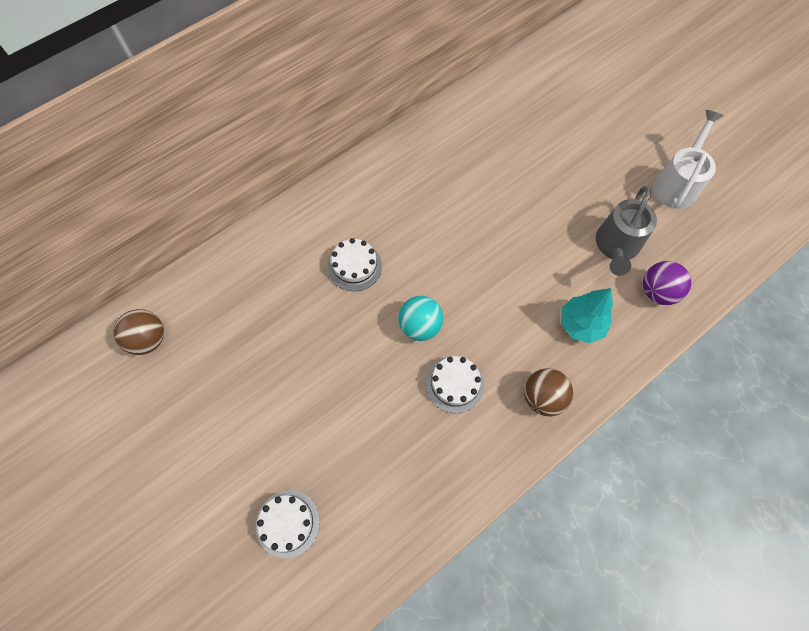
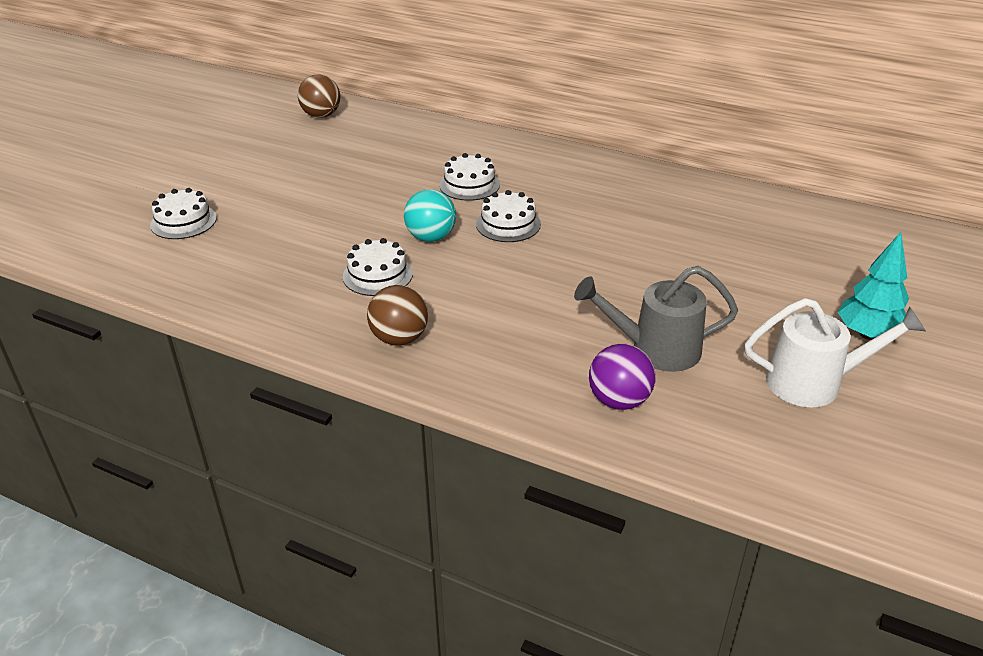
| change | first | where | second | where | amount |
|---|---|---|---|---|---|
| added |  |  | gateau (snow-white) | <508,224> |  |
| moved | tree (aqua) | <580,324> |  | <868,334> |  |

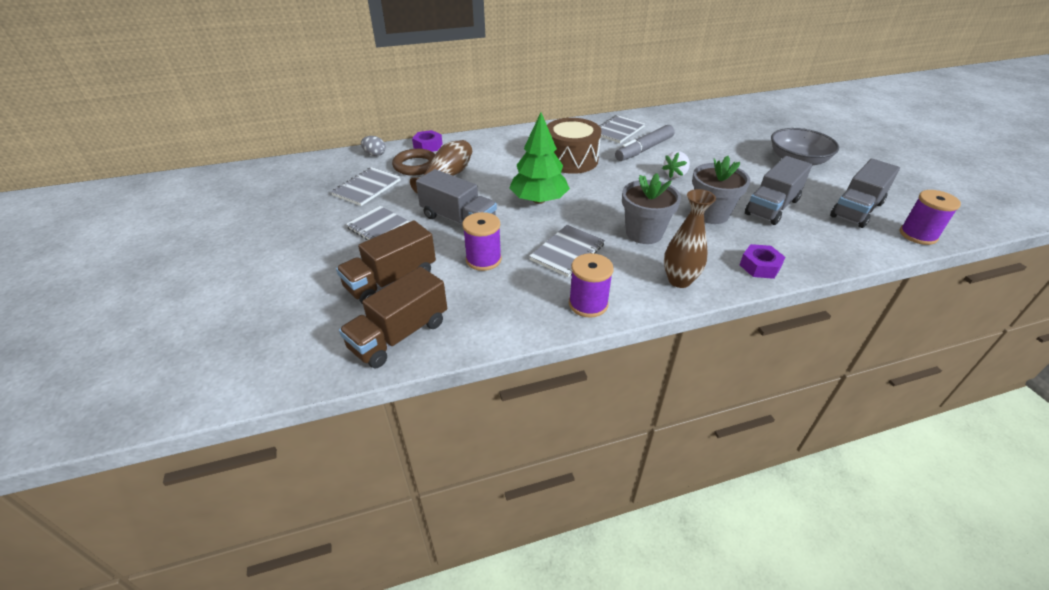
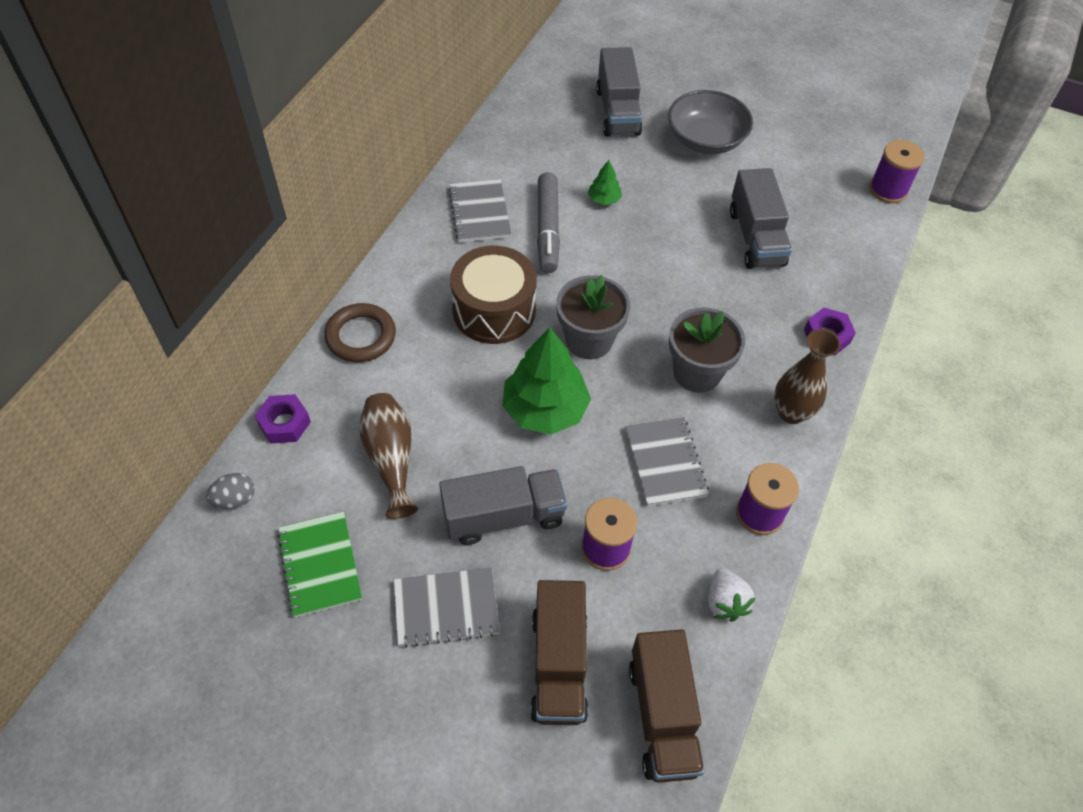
| change | first | where | second | where | amount |
|---|---|---|---|---|---|
| added |  |  | tree (leaf-green) | <604,199> |  |
| moved | hoop (brown) | <415,165> |  | <361,336> |  |
| moved | berry (snow-white) | <675,174> |  | <725,602> |  |
| moved | plant pot (ash-grey) | <710,214> |  | <589,340> |  |
| moved | toy truck (ash-grey) | <856,210> |  | <617,111> |  |
| recoloured | exercise book (ash-grey) | <367,188> | exercise book (leaf-green) | <320,565> |  |

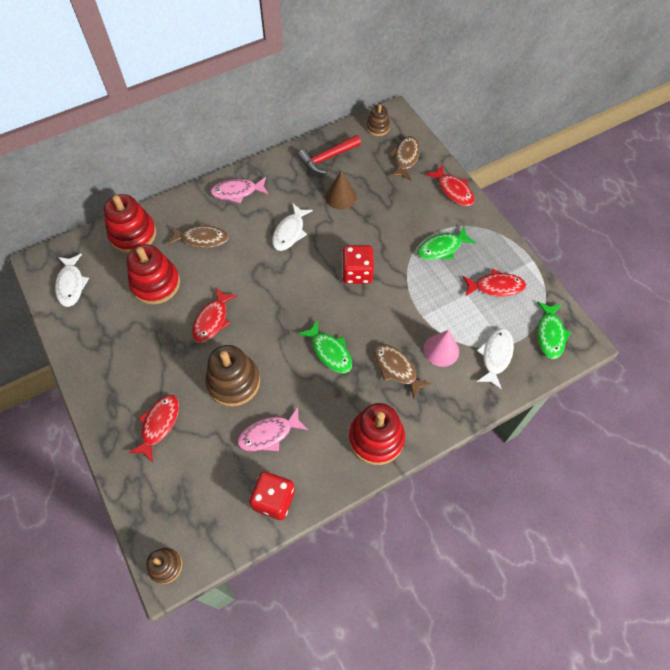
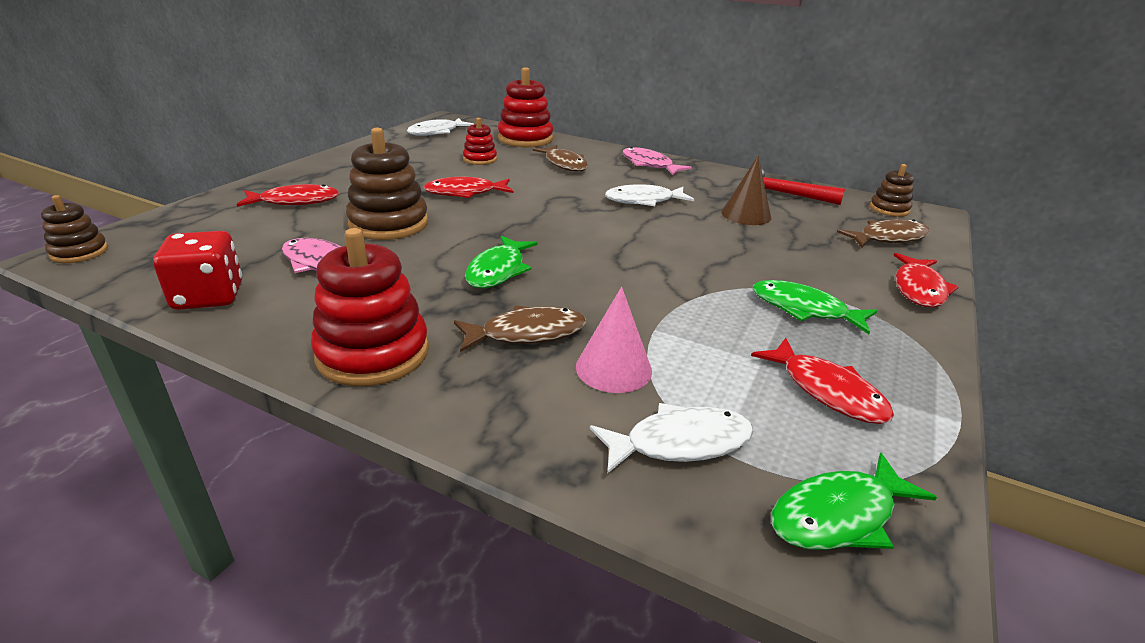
| change | first | where | second | where | amount |
|---|---|---|---|---|---|
| removed | dice (red) | <357,273> |  |  |  |
| turned | toy fish (brown) | <396,369> |  | <527,333> | 60 degrees clockwise |
| resized | ring stacker (red) | <155,284> |  | <480,159> | x0.55 |

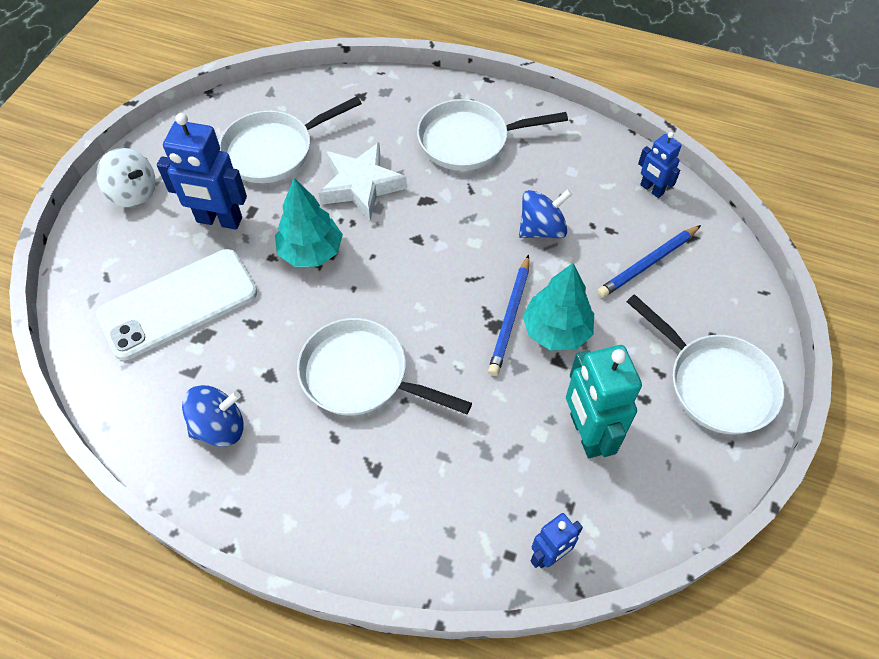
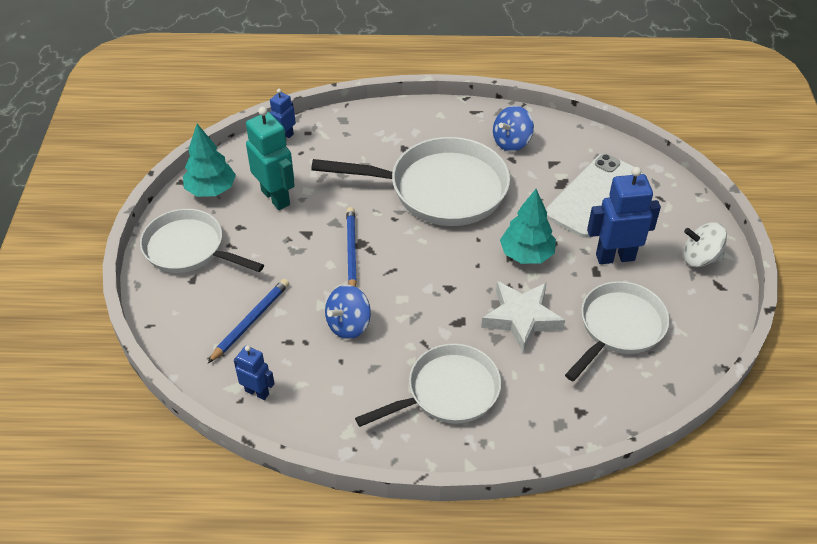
| change | first | where | second | where | amount |
|---|---|---|---|---|---|
| moved | tree (aqua) | <556,331> |  | <211,190> |  |
| resized | skillet (snow-white) | <361,375> |  | <440,189> | x1.52 |

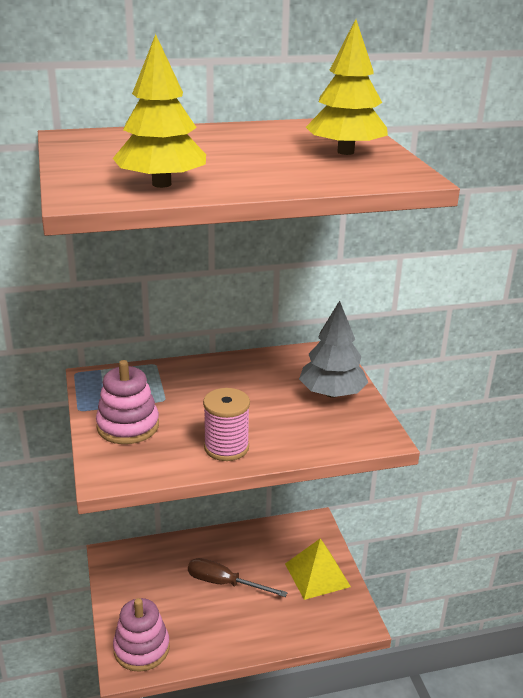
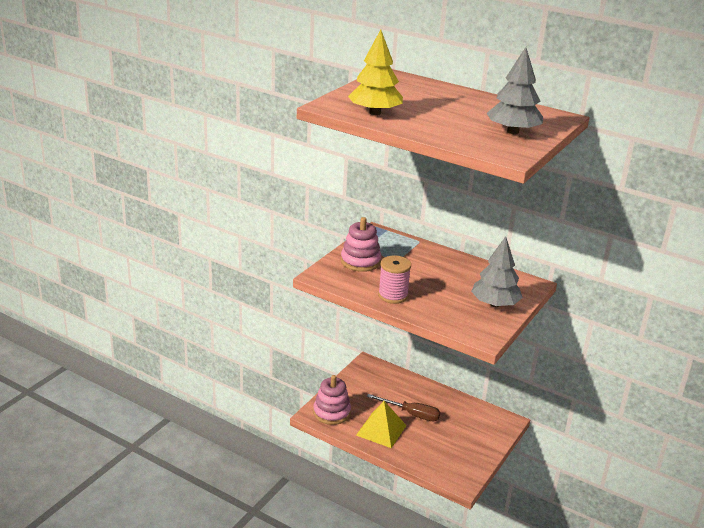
| change | first | where | second | where | amount |
|---|---|---|---|---|---|
| moved | pyramid shape (bright yellow) | <317,575> |  | <381,430> |  |
| recoloured | tree (bright yellow) | <345,152> | tree (ash-grey) | <513,132> |  |
| turned | hand screwdriver (brown) | <224,583> |  | <411,414> | 135 degrees clockwise |

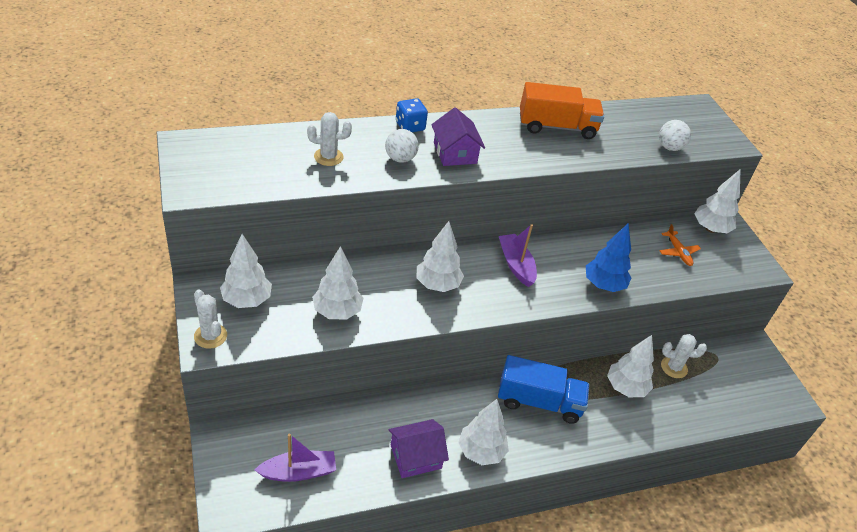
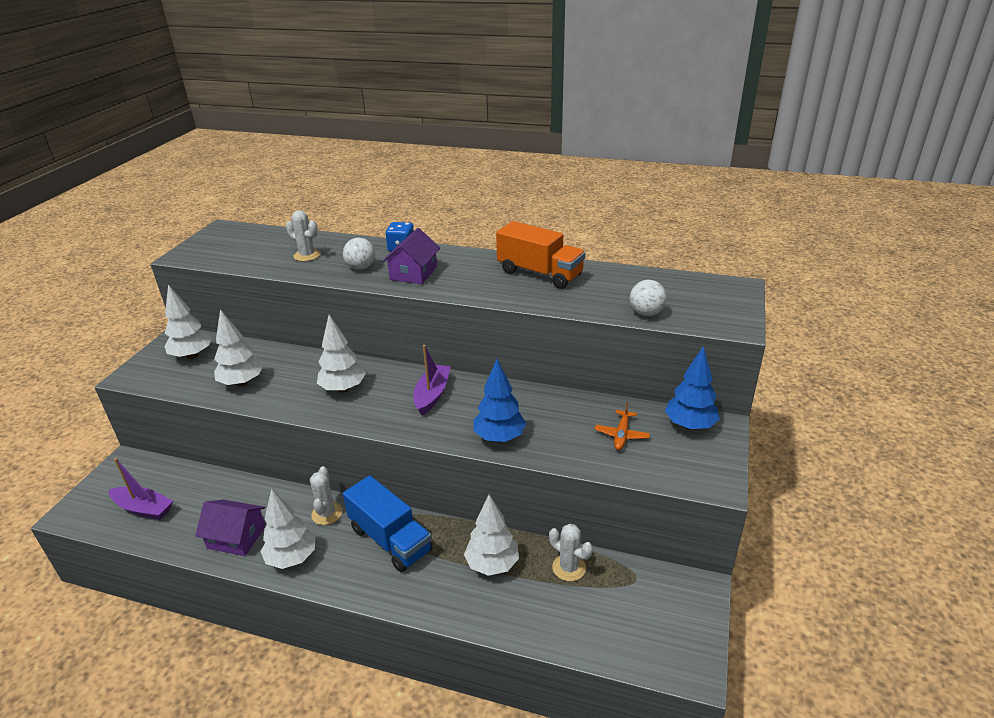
| change | first | where | second | where | amount |
|---|---|---|---|---|---|
| moved | saguaro cactus (snow-white) | <210,336> |  | <327,513> |  |
| recoloured | tree (snow-white) | <710,229> | tree (blue) | <690,425> |  |

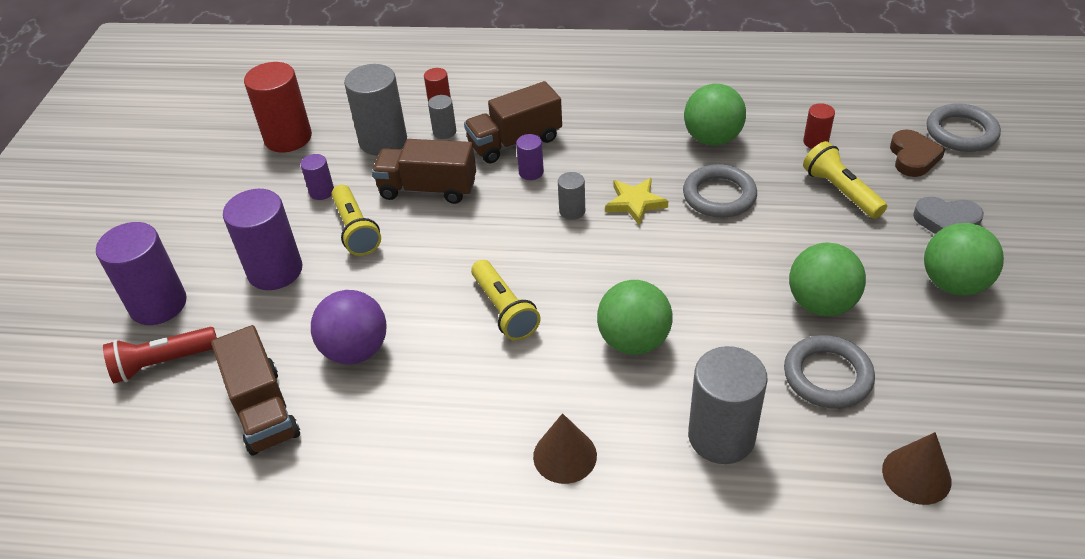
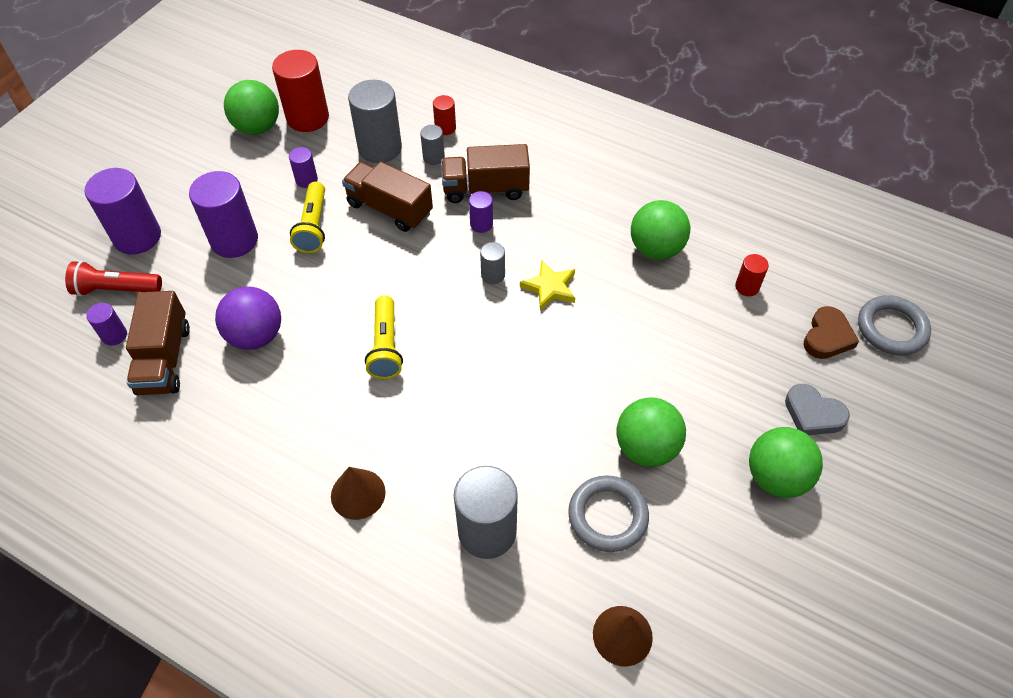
| change | first | where | second | where | amount |
|---|---|---|---|---|---|
| removed | hoop (ash-grey) | <719,195> |  |  |  |
| removed | flashlight (bright yellow) | <841,191> |  |  |  |
| added |  |  | cylinder shape (purple) | <114,335> |  |
| moved | ball (leaf-green) | <634,341> |  | <257,127> |  |

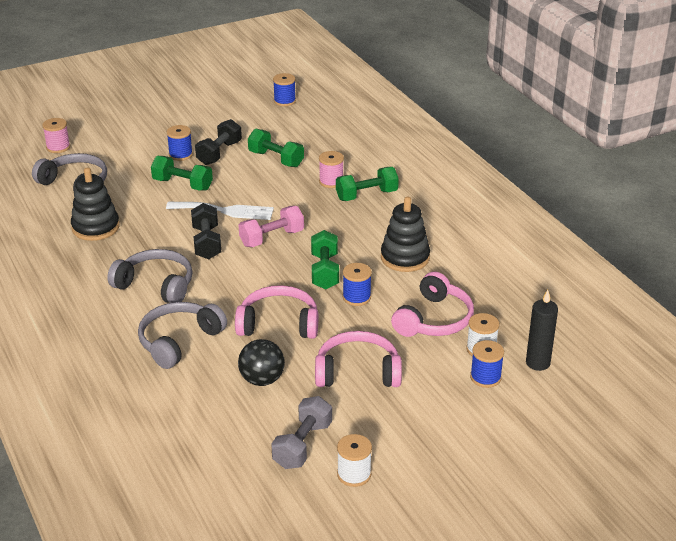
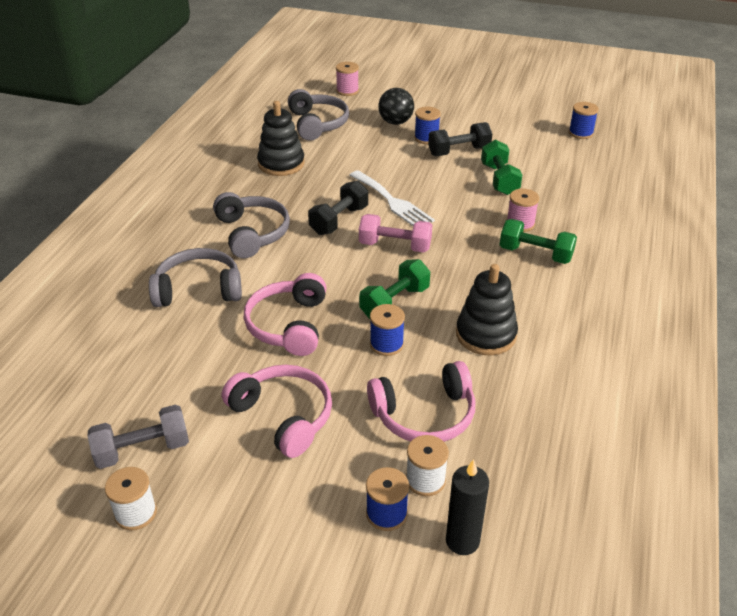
| change | first | where | second | where | amount |
|---|---|---|---|---|---|
| removed | dumbbell (leaf-green) | <182,184> |  |  |  |
| moved | ball (ebony) | <262,380> |  | <395,122> |  |
| turned | headphones (rose-pink) | <279,324> |  | <289,325> | 135 degrees counterclockwise |

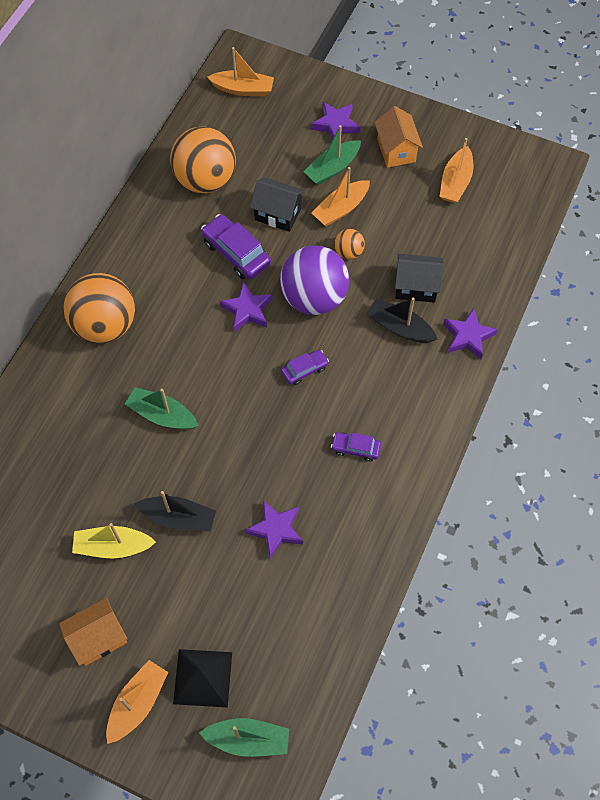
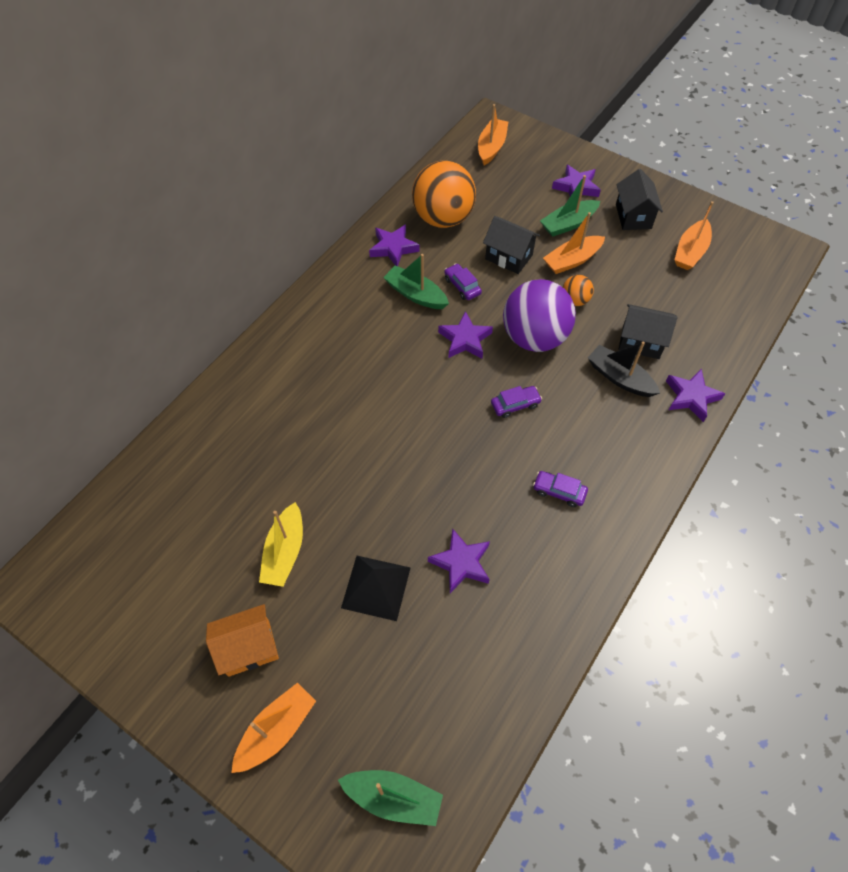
| change | first | where | second | where | amount |
|---|---|---|---|---|---|
| removed | ball (orange-coloured) | <105,325> |  |  |  |
| removed | toy boat (ebony) | <178,518> |  |  |  |
| added |  |  | five-pointed star (purple) | <393,248> |  |
| moved | toy boat (leaf-green) | <162,415> |  | <415,294> |  |
| moved | pyramid shape (ebony) | <202,678> |  | <376,587> |  |
| recoloured | cottage (orange-coloured) | <396,150> | cottage (ebony) | <633,216> |  |
| turned | toy boat (bright yellow) | <113,546> |  | <285,552> | 90 degrees counterclockwise |
| turned | toy boat (orange-coloured) | <243,89> |  | <491,147> | 90 degrees counterclockwise |
| resized | car (purple) | <236,253> |  | <462,286> | x0.58 |

